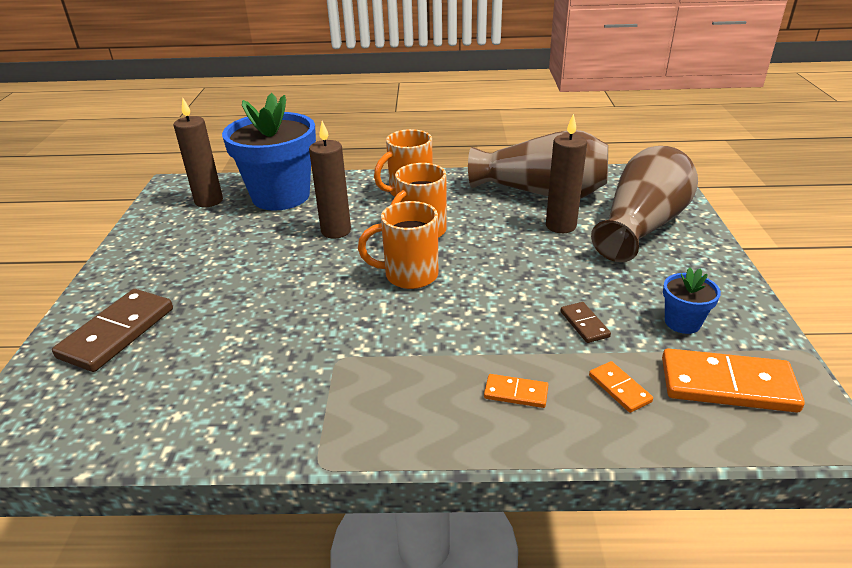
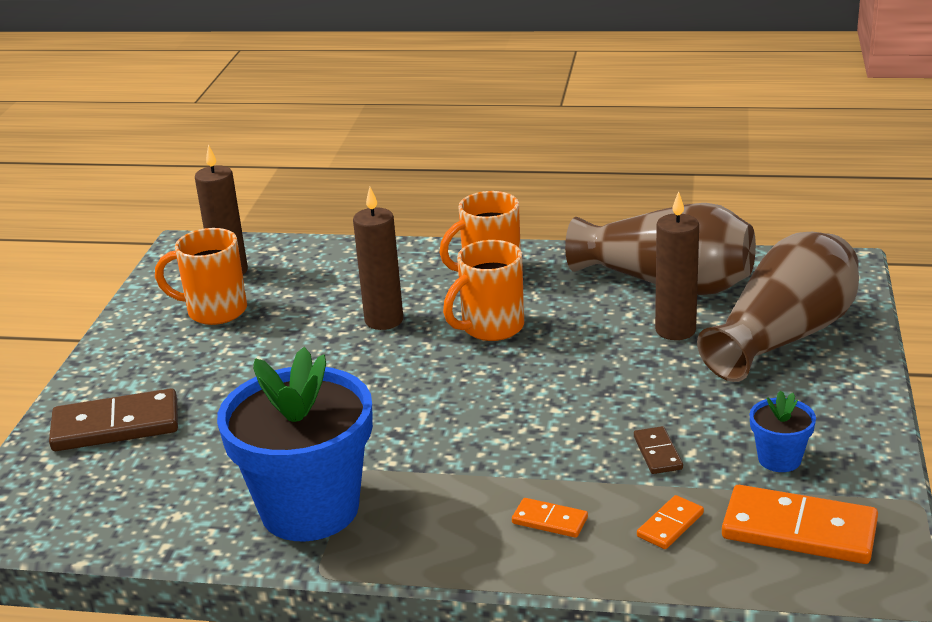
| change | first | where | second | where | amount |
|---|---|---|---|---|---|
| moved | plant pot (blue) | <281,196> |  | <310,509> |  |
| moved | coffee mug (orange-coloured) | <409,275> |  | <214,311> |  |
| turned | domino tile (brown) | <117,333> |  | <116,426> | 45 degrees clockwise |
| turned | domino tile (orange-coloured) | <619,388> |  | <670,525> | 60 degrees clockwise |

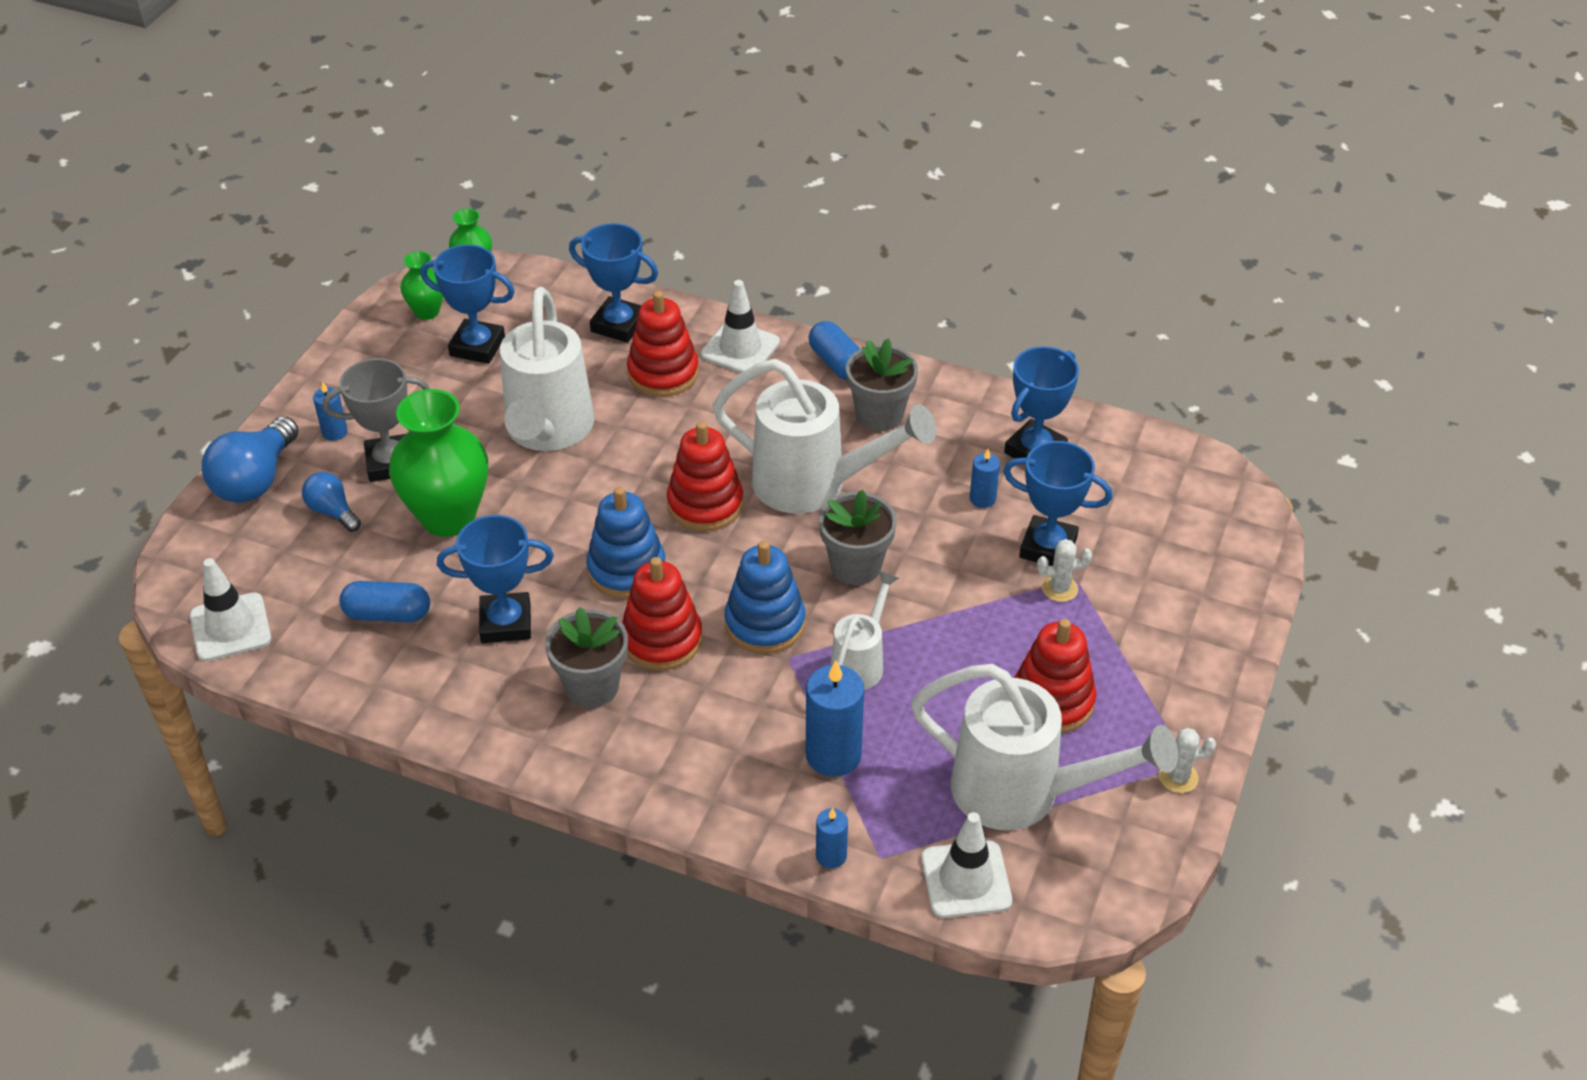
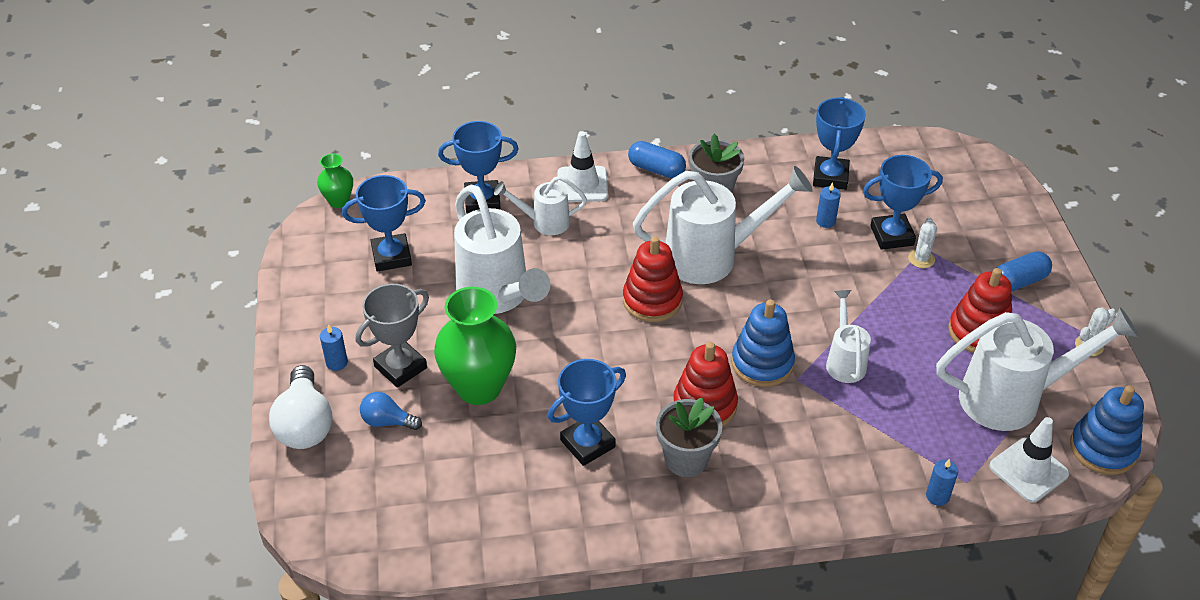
| change | first | where | second | where | amount |
|---|---|---|---|---|---|
| removed | safety cone (snow-white) | <230,627> |  |  |  |
| removed | flower vase (leaf-green) | <427,312> |  |  |  |
| removed | candle (blue) | <833,755> |  |  |  |
| removed | plant pot (ash-grey) | <856,566> |  |  |  |
| moved | capsule (blue) | <388,614> |  | <1018,281> |  |
| moved | ring stacker (blue) | <626,569> |  | <1103,449> |  |
| replaced | ring stacker (red) | <663,373> | sprinkling can (snow-white) | <544,222> |  |
| recoloured | lightbulb (blue) | <255,480> | lightbulb (snow-white) | <305,424> |  |
| turned | saguaro cactus (snow-white) | <1059,588> |  | <921,259> | 45 degrees counterclockwise |

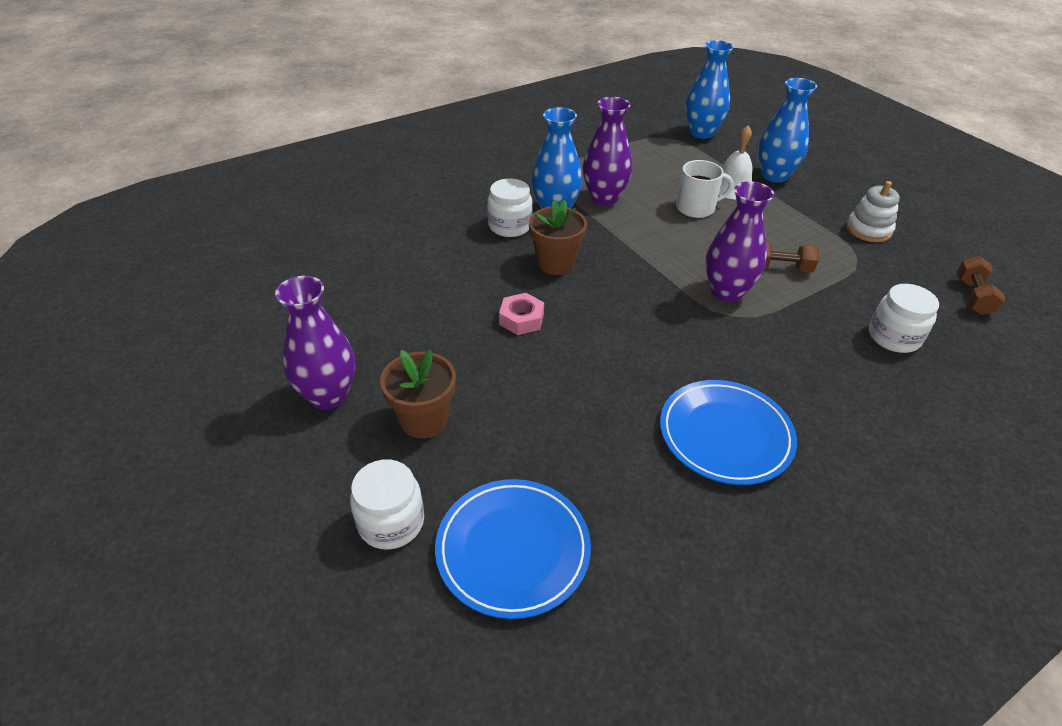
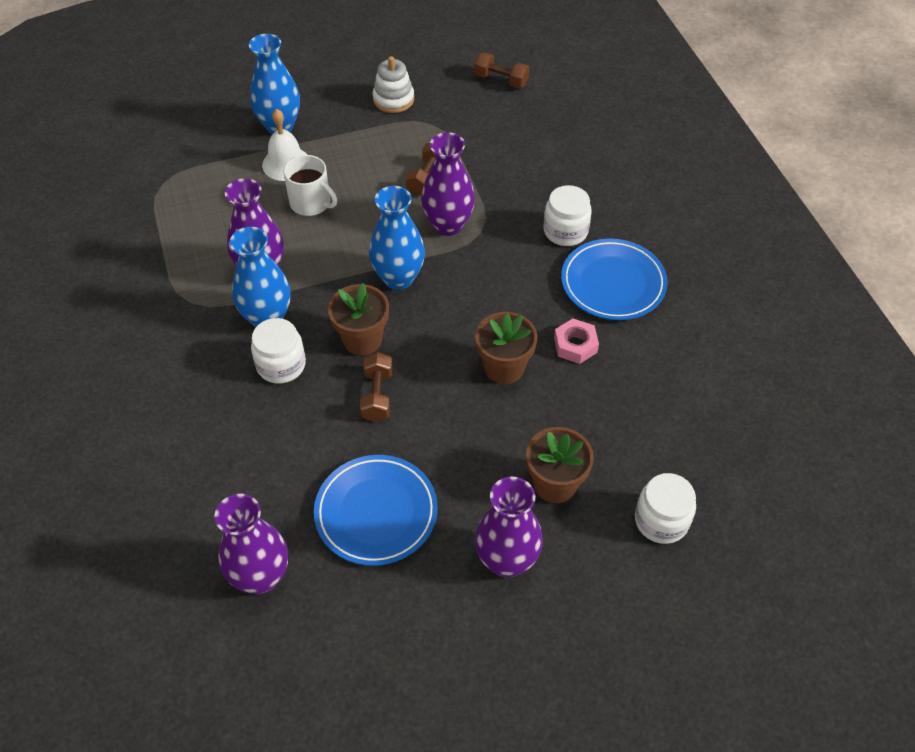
| change | first | where | second | where | amount |
|---|---|---|---|---|---|
| added |  |  | flower vase (purple) | <261,577> |  |
| added |  |  | dumbbell (brown) | <377,395> |  |
| added |  |  | plant pot (brown) | <504,367> |  |
| moved | plate (blue) | <513,550> |  | <376,512> |  |
| moved | nut (rose-pink) | <521,319> |  | <575,345> |  |
| moved | flower vase (blue) | <702,133> |  | <398,278> |  |
| moved | jar (snow-white) | <893,337> |  | <565,231> |  |
| turned | coffee mug (snow-white) | <696,208> |  | <311,203> | 120 degrees clockwise |

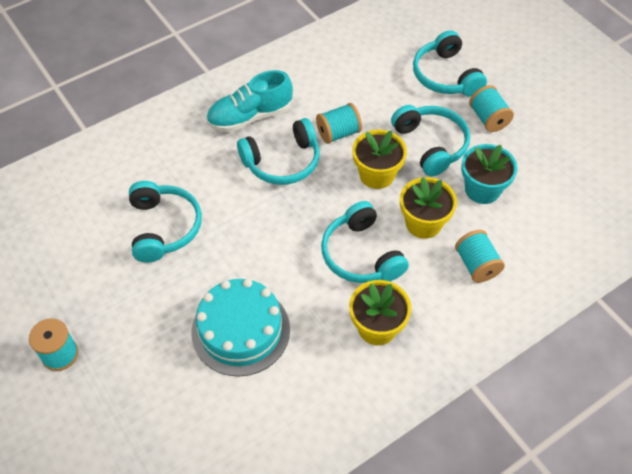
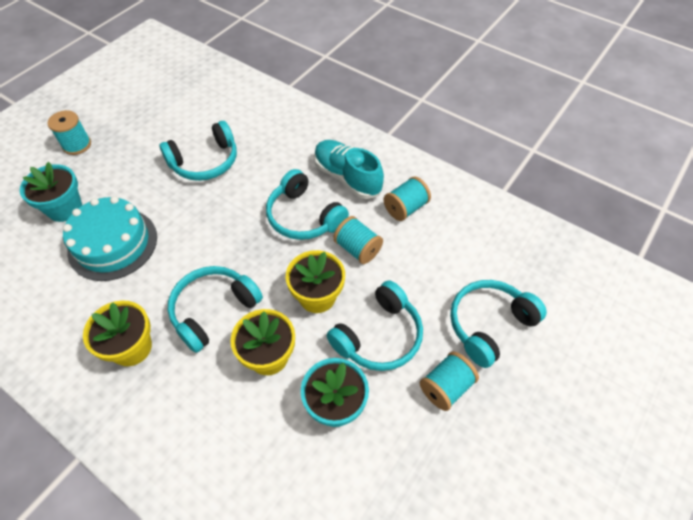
| change | first | where | second | where | amount |
|---|---|---|---|---|---|
| added |  |  | plant pot (aqua) | <65,208> |  |
| moved | bobbin (aqua) | <476,265> |  | <405,208> |  |

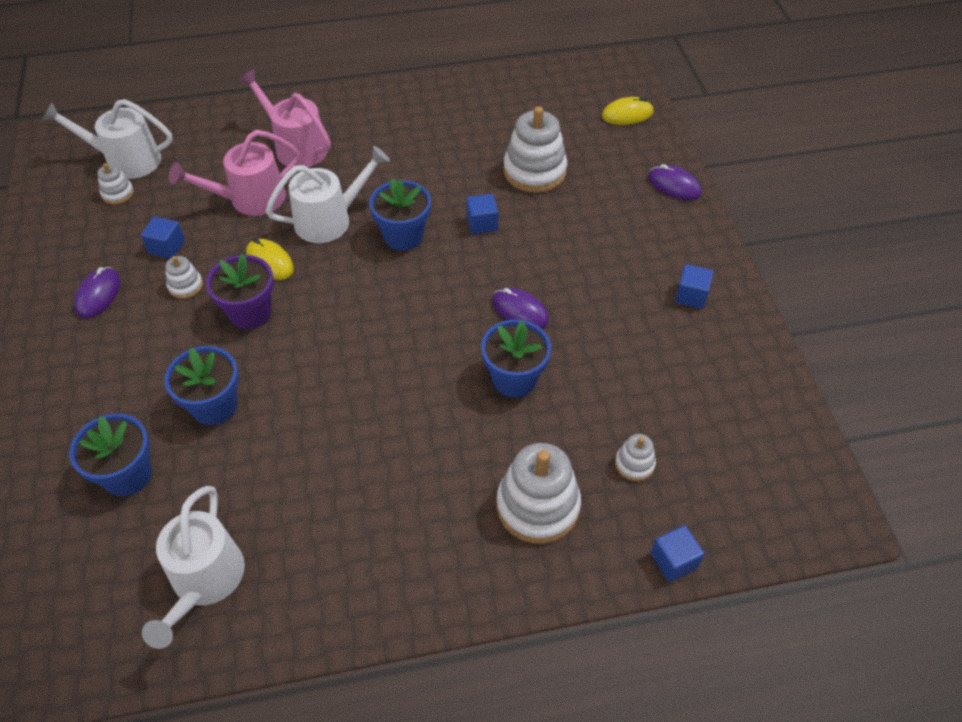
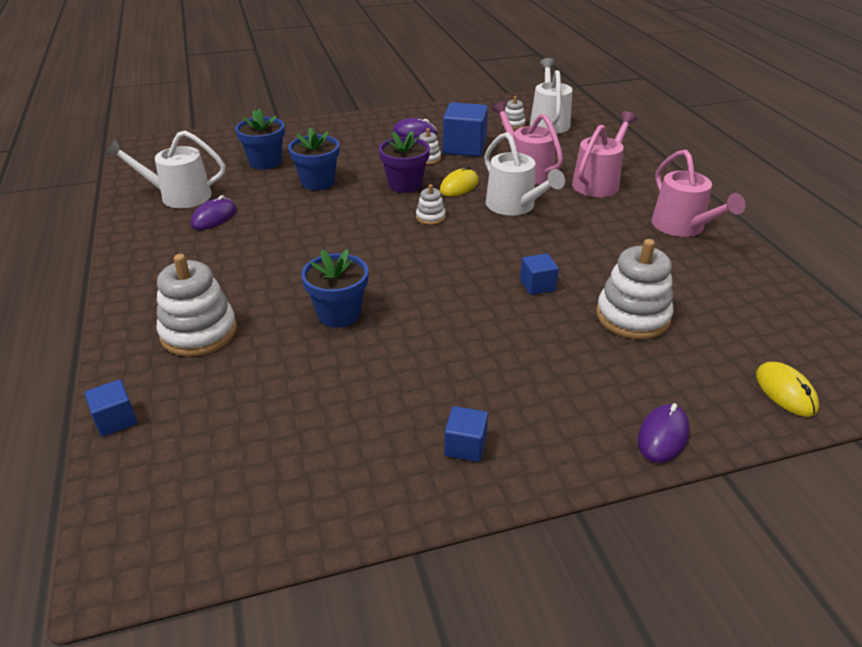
| change | first | where | second | where | amount |
|---|---|---|---|---|---|
| removed | plant pot (blue) | <403,236> |  |  |  |
| added |  |  | sprinkling can (rose-pink) | <682,227> |  |
| moved | PC mouse (purple) | <520,311> |  | <214,217> |  |
| moved | ring stacker (snow-white) | <634,464> |  | <430,217> |  |
| resized | cube (blue) | <167,247> |  | <464,147> | x1.84 |

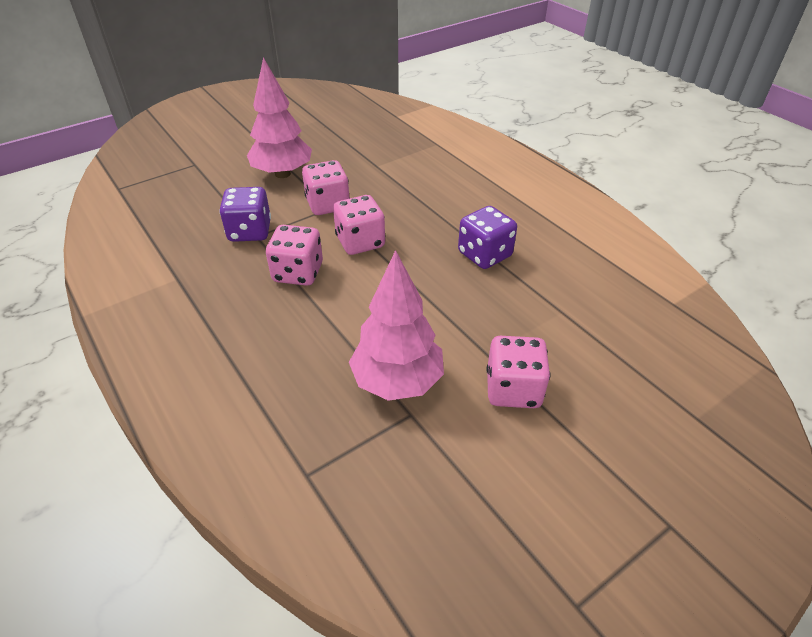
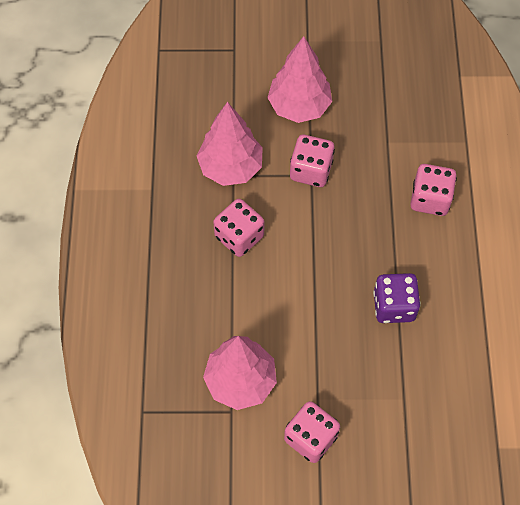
| change | first | where | second | where | amount |
|---|---|---|---|---|---|
| moved | dice (rose-pink) | <360,242> |  | <430,199> |  |
| replaced | dice (purple) | <250,231> | tree (rose-pink) | <231,167> |  |

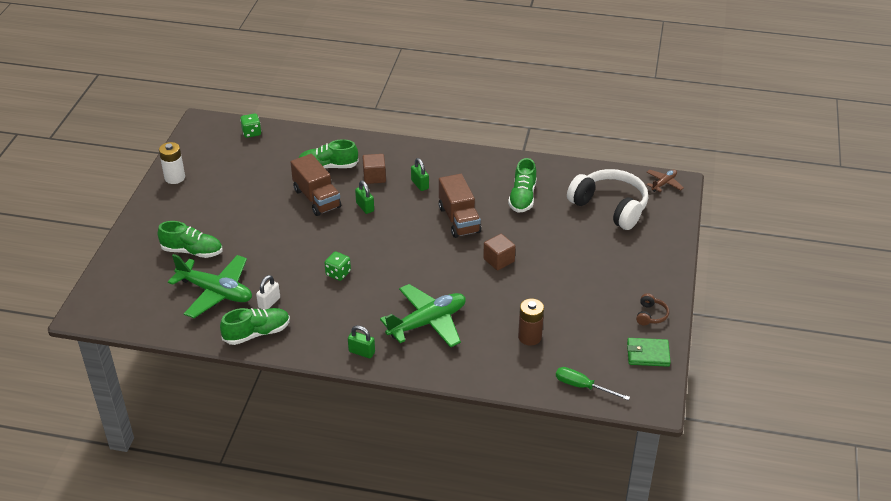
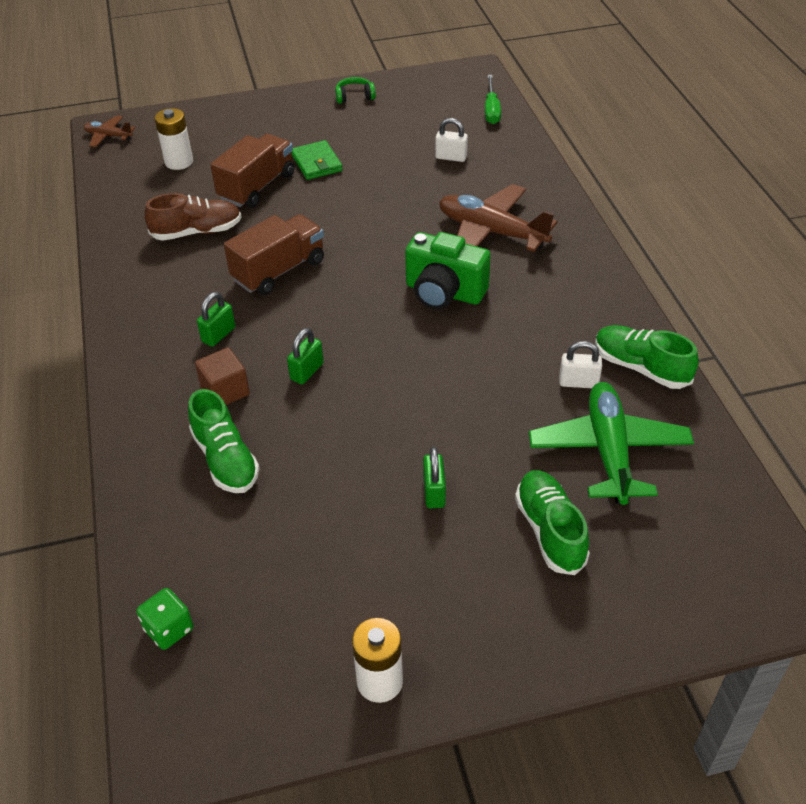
| change | first | where | second | where | amount |
|---|---|---|---|---|---|
| removed | dice (leaf-green) | <338,273> |  |  |  |
| removed | cube (brown) | <498,260> |  |  |  |
| added |  |  | photo camera (leaf-green) | <444,292> |  |
| moved | toy truck (brown) | <317,198> |  | <257,187> |  |
| moved | padlock (leaf-green) | <361,352> |  | <434,492> |  |
| moved | card wallet (leaf-green) | <648,354> |  | <317,163> |  |
| replaced | battery (brown) | <529,337> | padlock (snow-white) | <451,157> |  |
| replaced | headphones (snow-white) | <610,207> | battery (snow-white) | <179,162> |  |
| recoloured | plane (leaf-green) | <427,322> | plane (brown) | <491,232> |  |
| recoloured | sneaker (leaf-green) | <522,197> | sneaker (brown) | <197,232> |  |
| recoloured | headphones (brown) | <650,315> | headphones (leaf-green) | <354,96> |  |

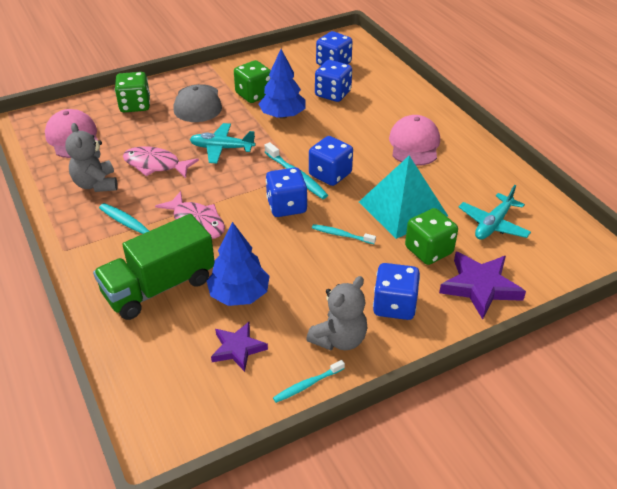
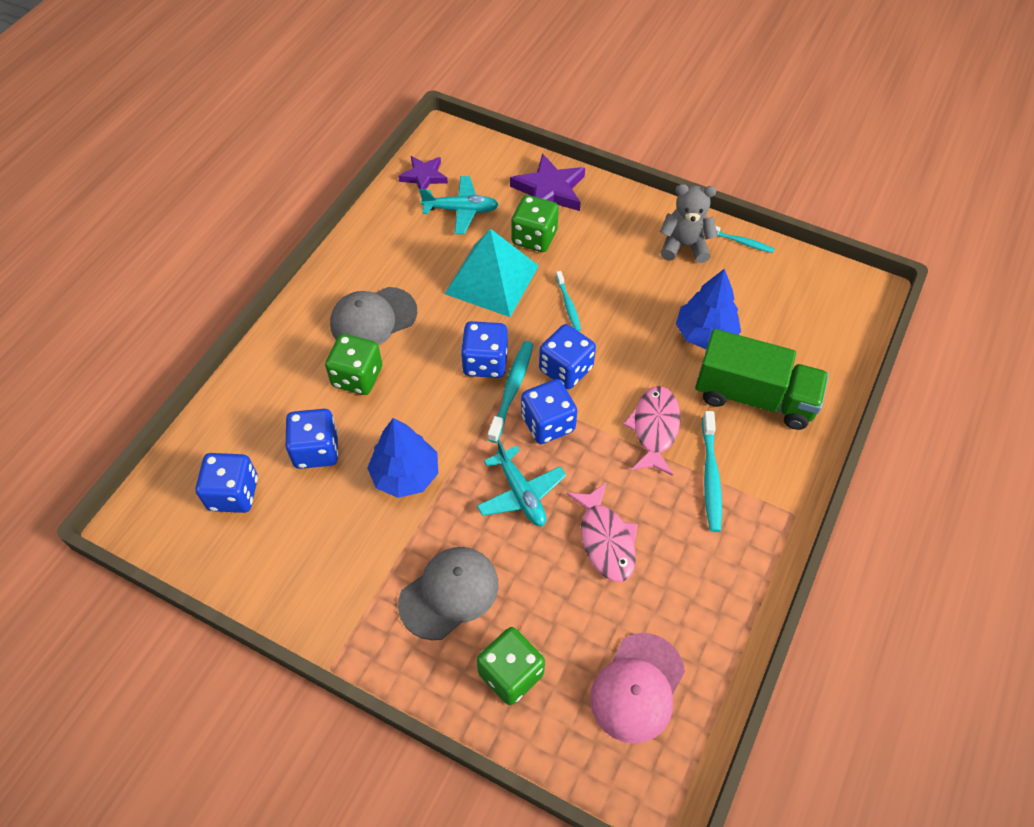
| change | first | where | second | where | amount |
|---|---|---|---|---|---|
| removed | stuffed bear (ash-grey) | <96,184> |  |  |  |
| moved | five-pointed star (purple) | <238,348> |  | <424,176> |  |
| moved | dice (leaf-green) | <254,95> |  | <357,377> |  |
| moved | dice (blue) | <394,305> |  | <548,423> |  |
| recoloured | peaked cap (rose-pink) | <414,144> | peaked cap (ash-grey) | <373,318> |  |

